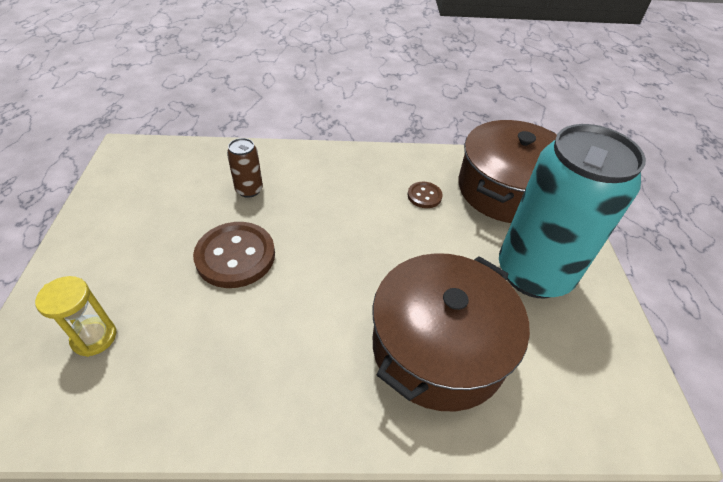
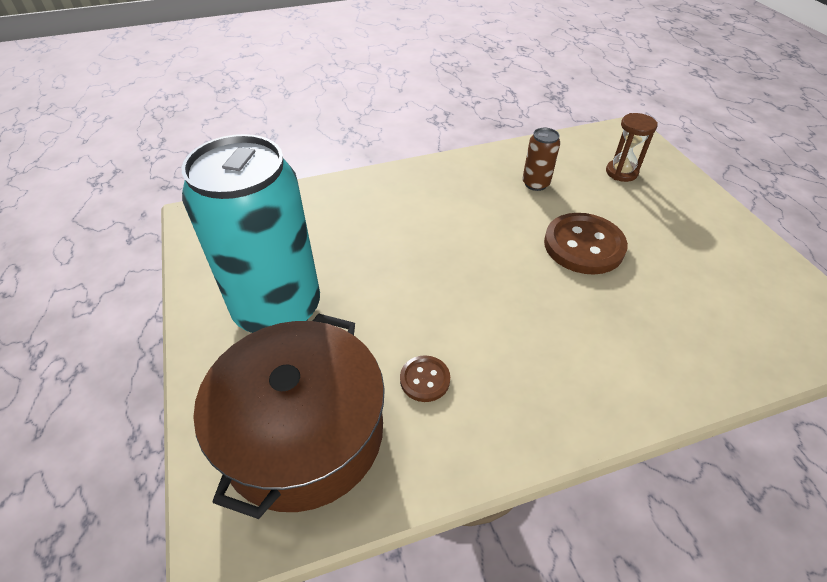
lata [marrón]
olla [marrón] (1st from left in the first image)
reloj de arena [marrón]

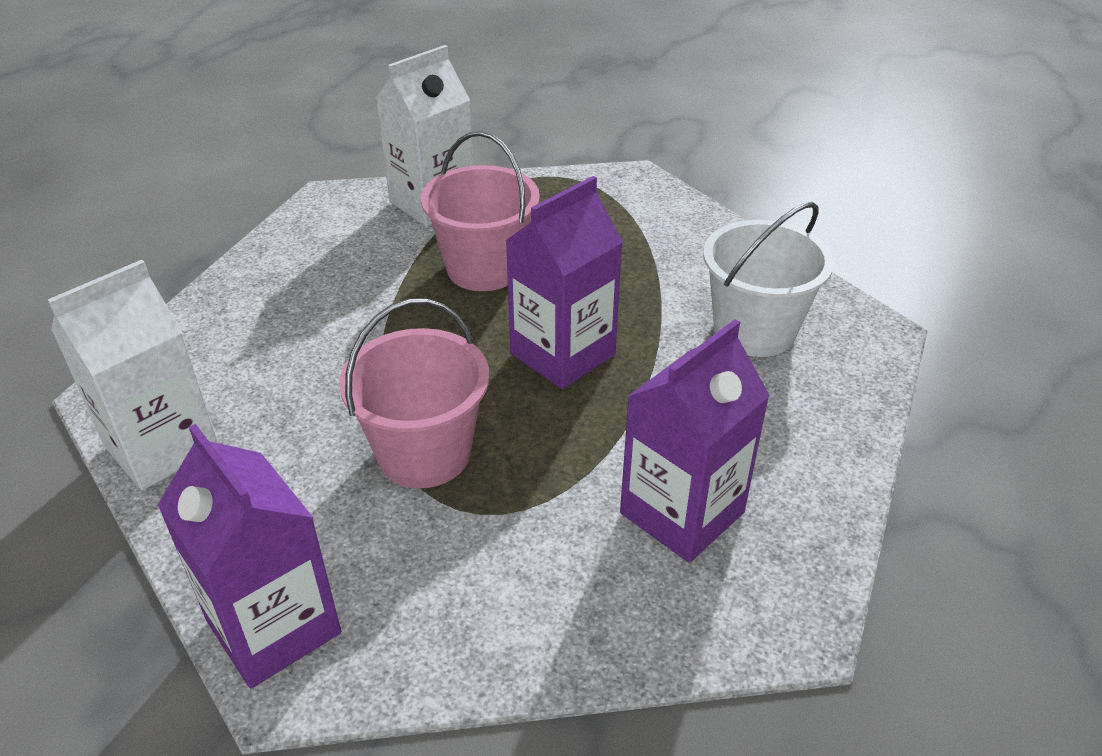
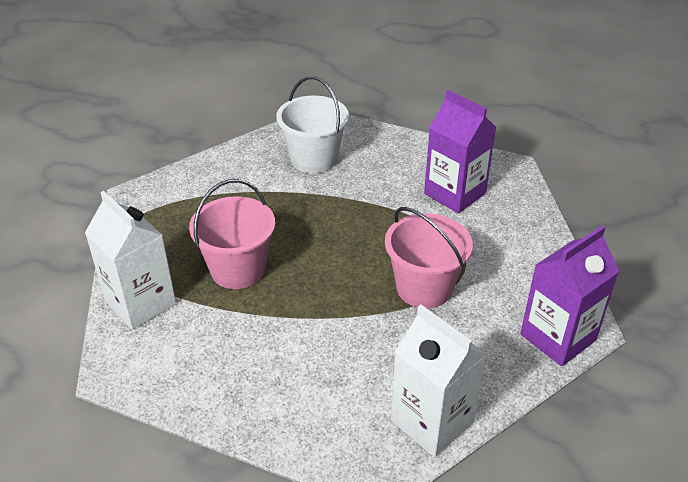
cartón de leche [morado] (2nd from left in the first image)

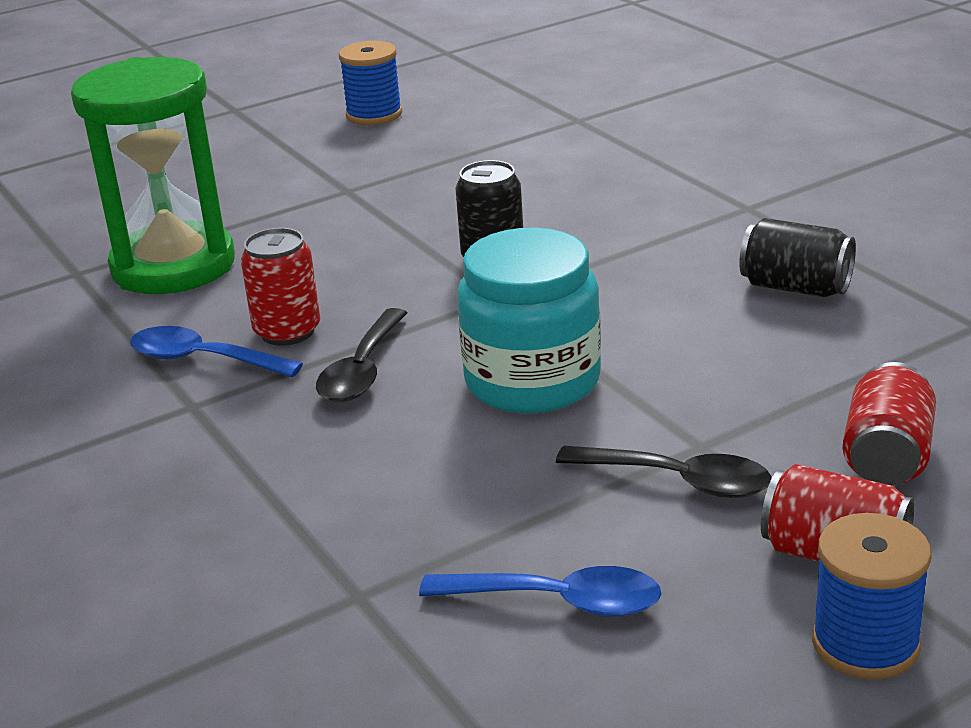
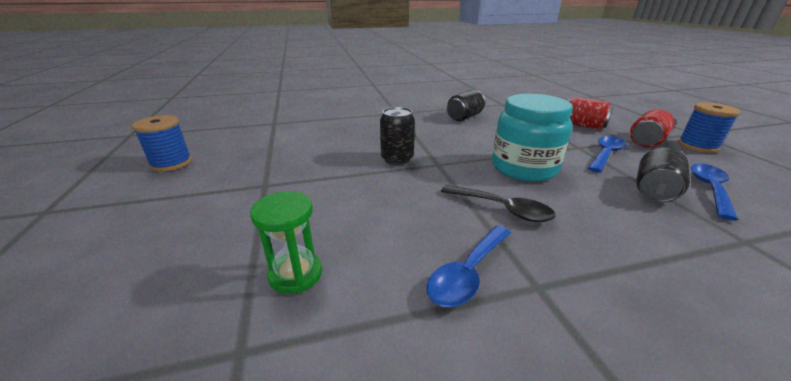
reloj de arena [verde]
lata [rojo] (1st from left in the first image)
cuchara [azul] (2nd from left)
lata [negro] (3rd from left)

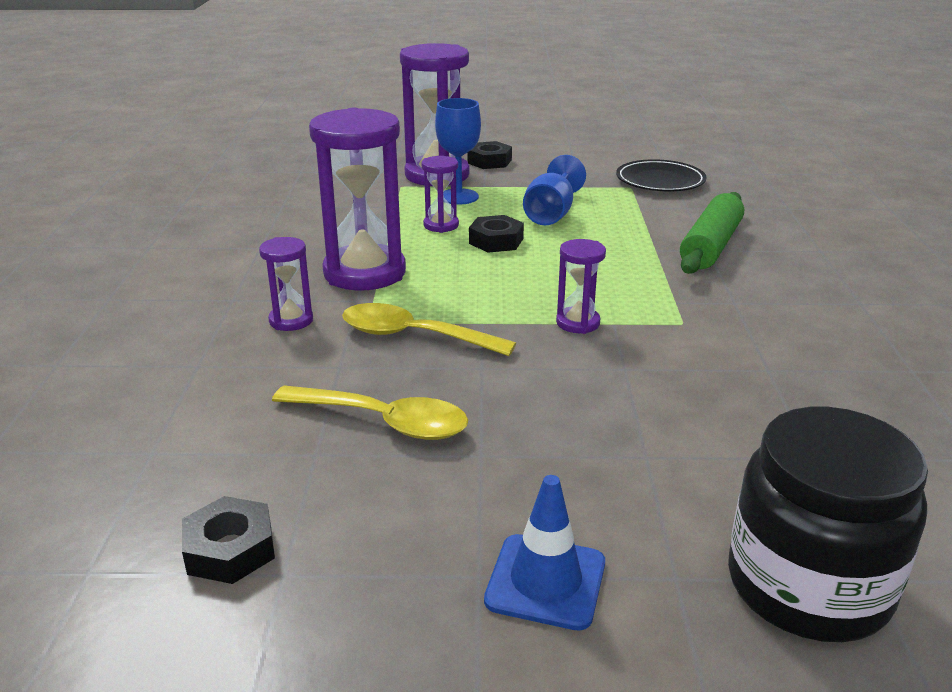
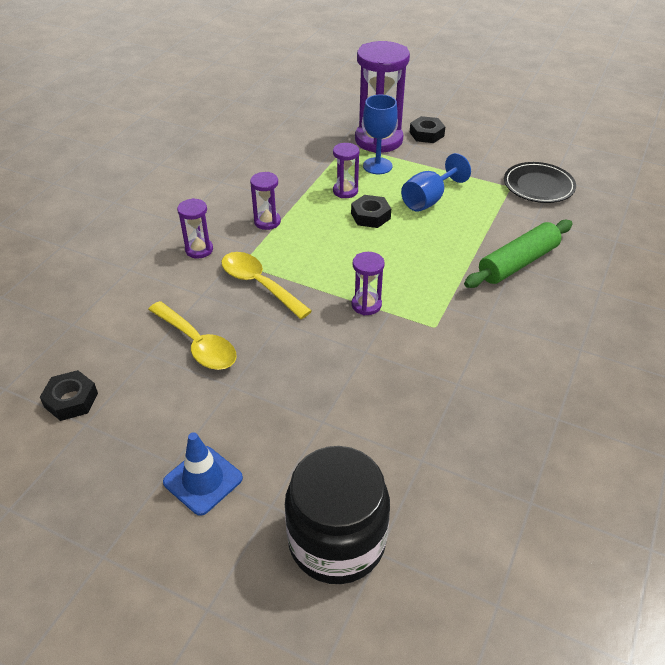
reloj de arena [morado] (2nd from left)

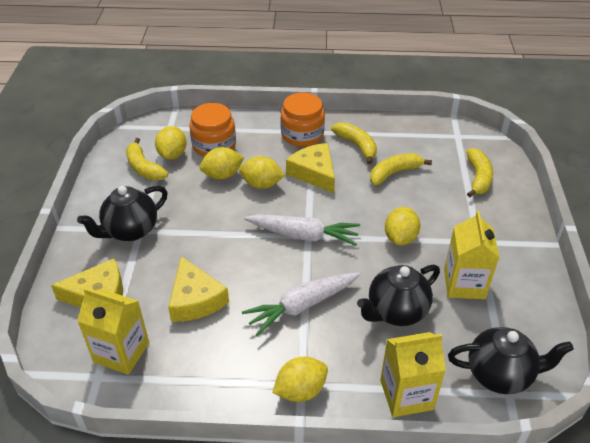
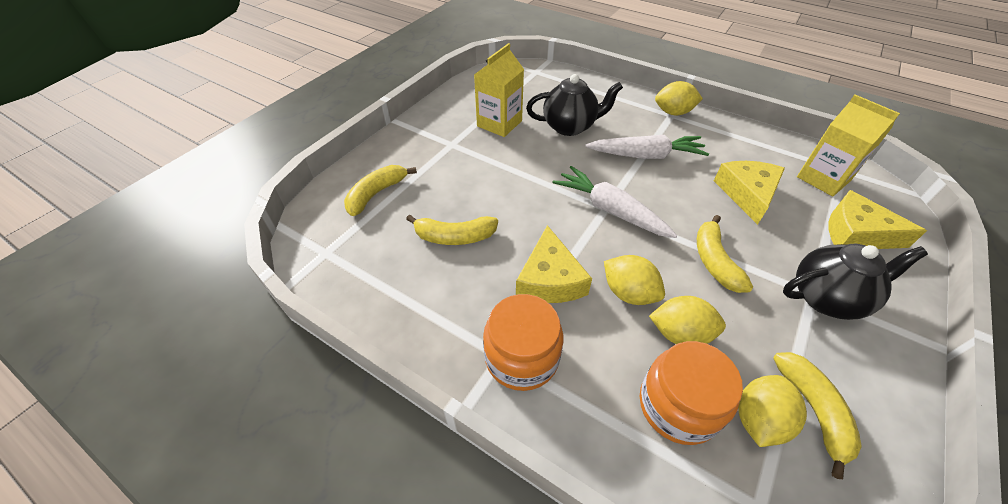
plátano [amarillo] (3rd from left)
limón [amarillo] (5th from left in the first image)
tetera [negro] (3rd from left in the first image)
cartón de leche [amarillo] (2nd from left in the first image)

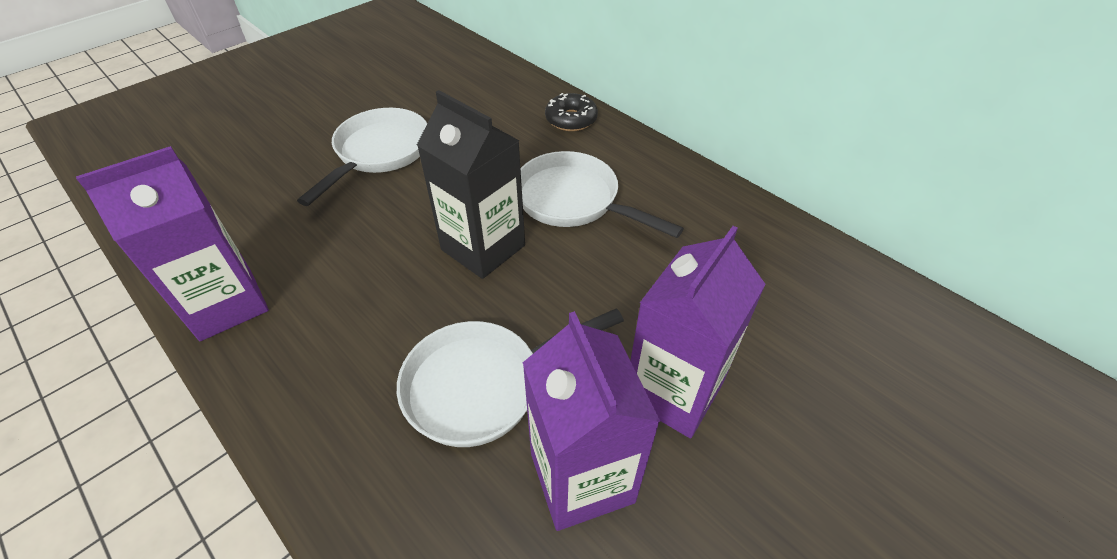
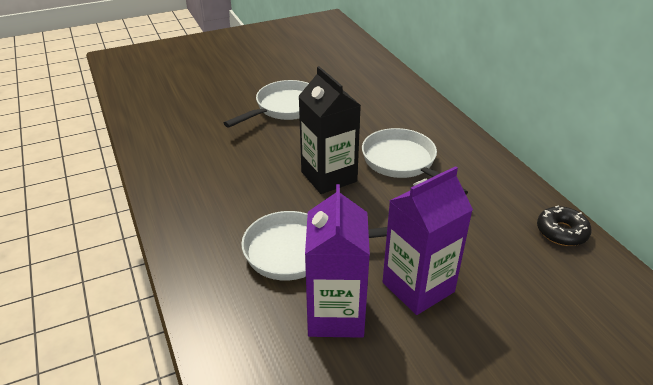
rosquilla [negro]
cartón de leche [morado] (1st from left in the first image)

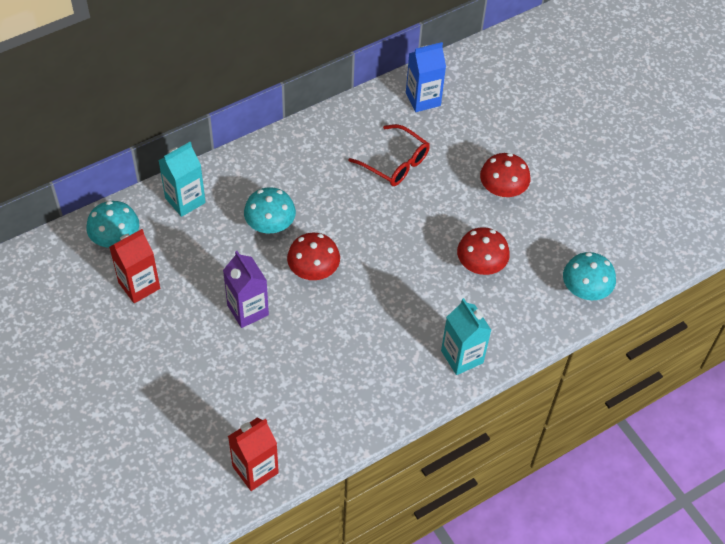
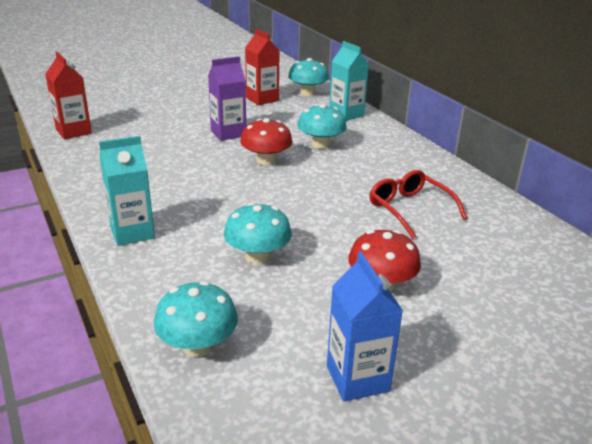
cartón de leche [azul]
gafas [rojo]
seta [turquesa] (2nd from left)

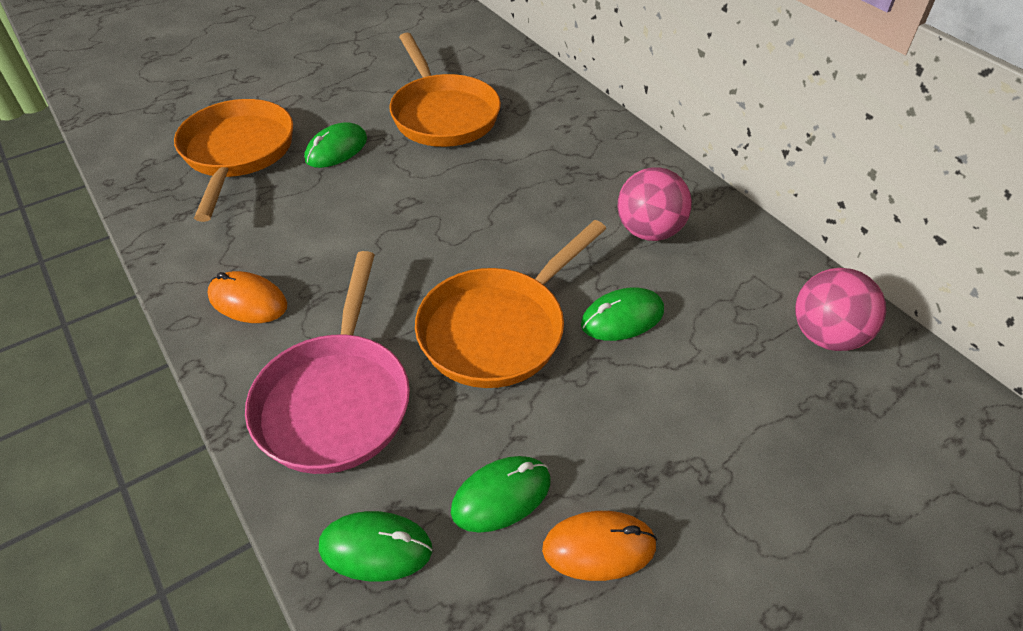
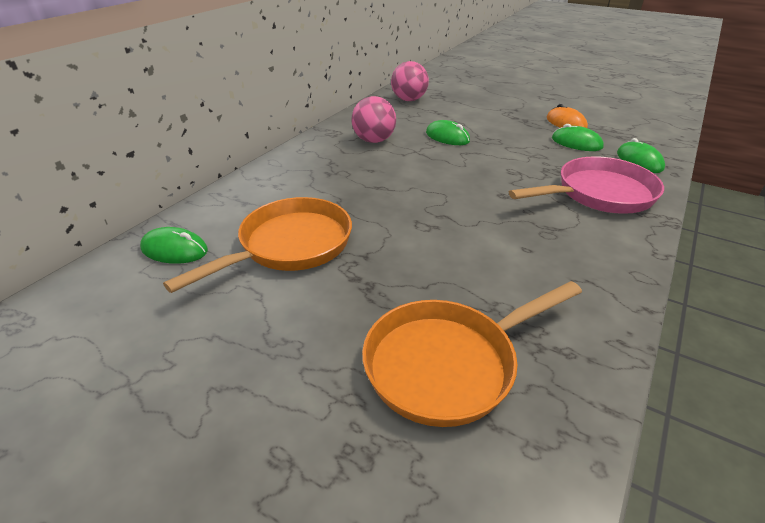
ratón [verde] (1st from left)
sartén [naranja] (3rd from left in the first image)
ratón [naranja] (1st from left in the first image)

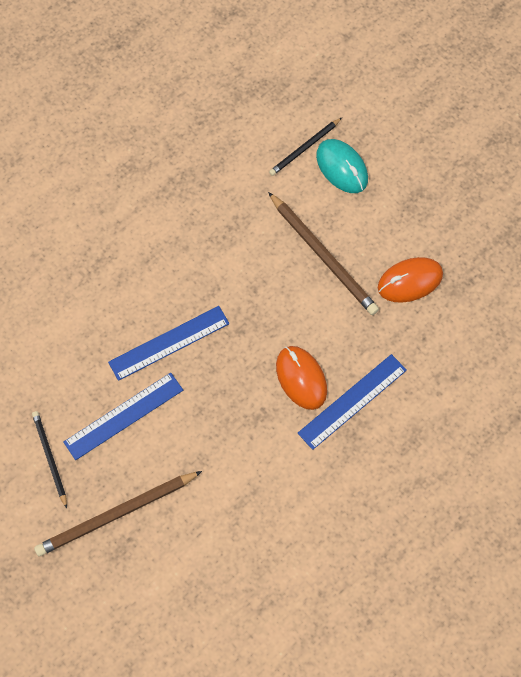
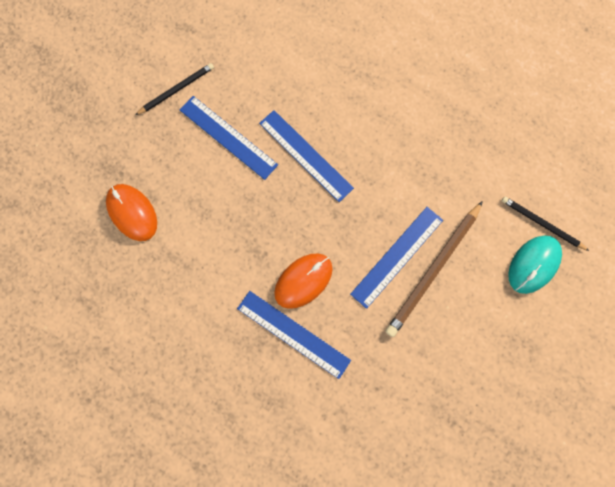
ratón [naranja] (1st from left)
lápiz [marrón] (1st from left in the first image)
regla [azul] (4th from left)

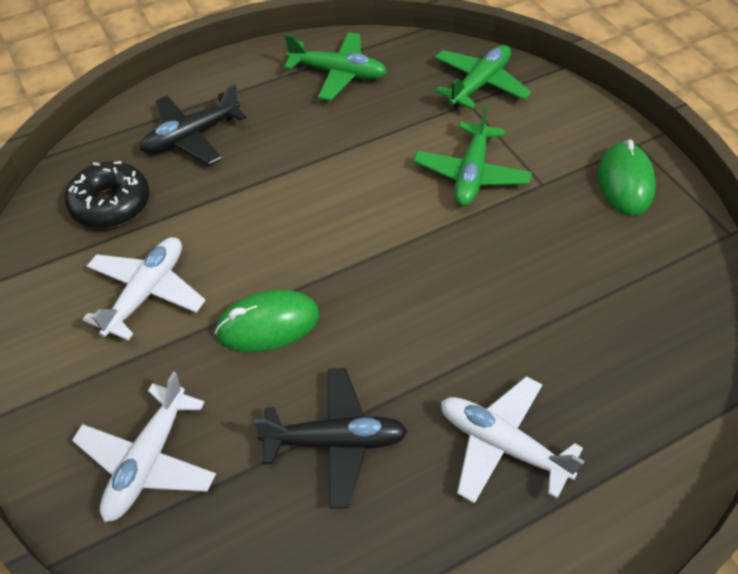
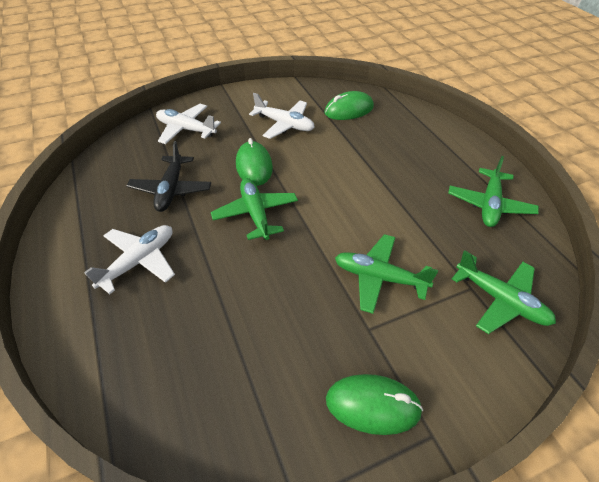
avión [negro] (1st from left in the first image)
ratón [verde] (2nd from left)
avión [verde] (1st from left)

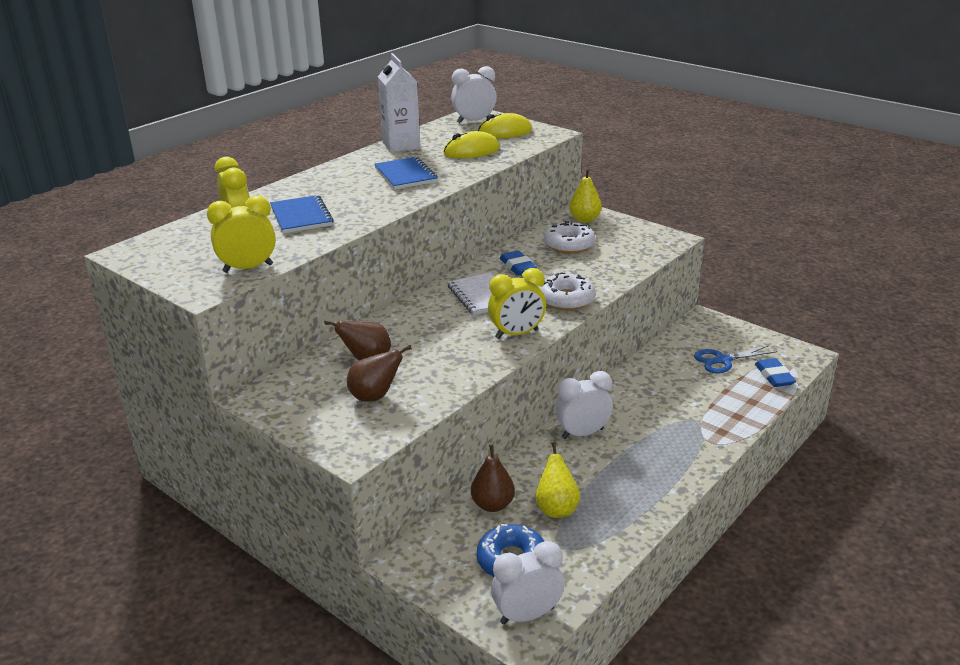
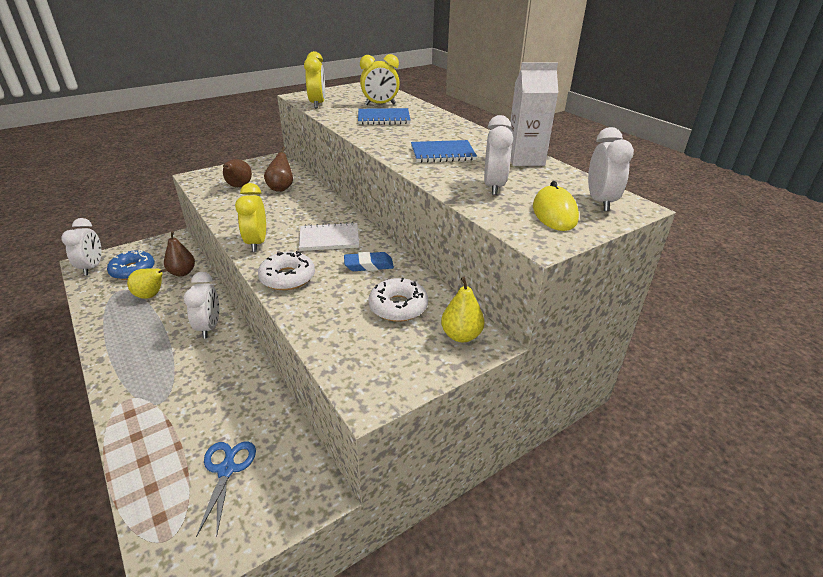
despertador [blanco] (3rd from left)
goma de borrar [azul] (2nd from left in the first image)

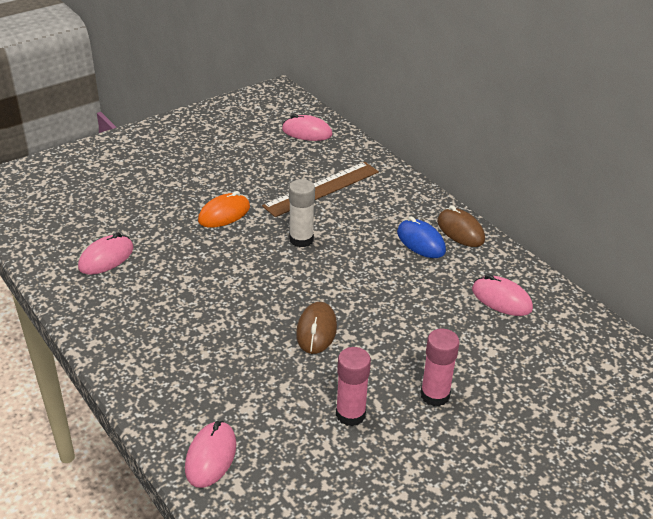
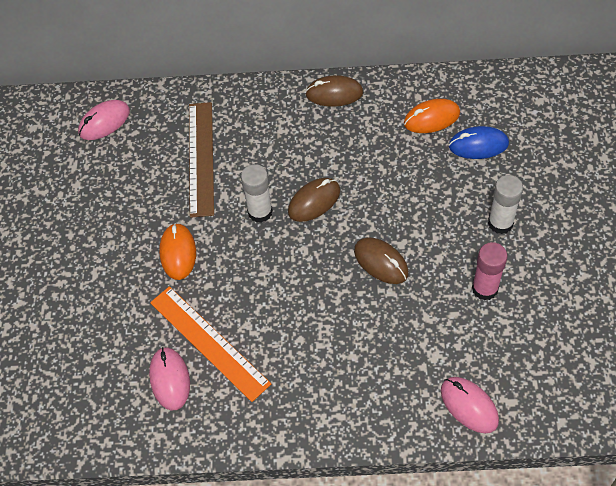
ratón [azul]
ratón [naranja] (2nd from left)
barra de pegamento [blanco] (2nd from left)
ratón [marrón] (1st from left)
regla [naranja]

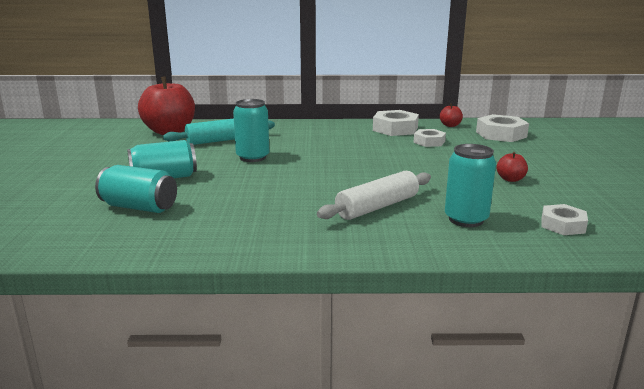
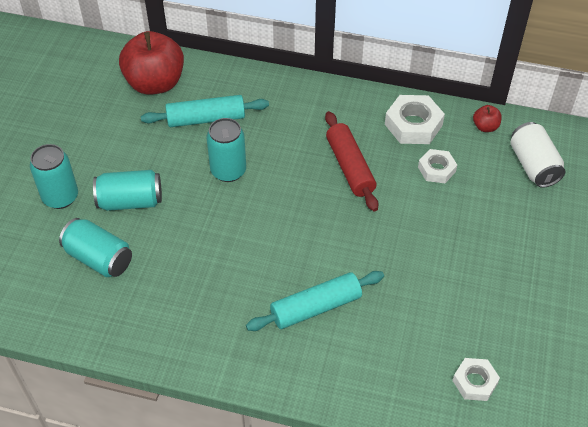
lata [blanco]
lata [turquesa] (1st from left)
manzana [rojo] (3rd from left in the first image)
rodillo [turquesa] (2nd from left)
rodillo [rojo]

